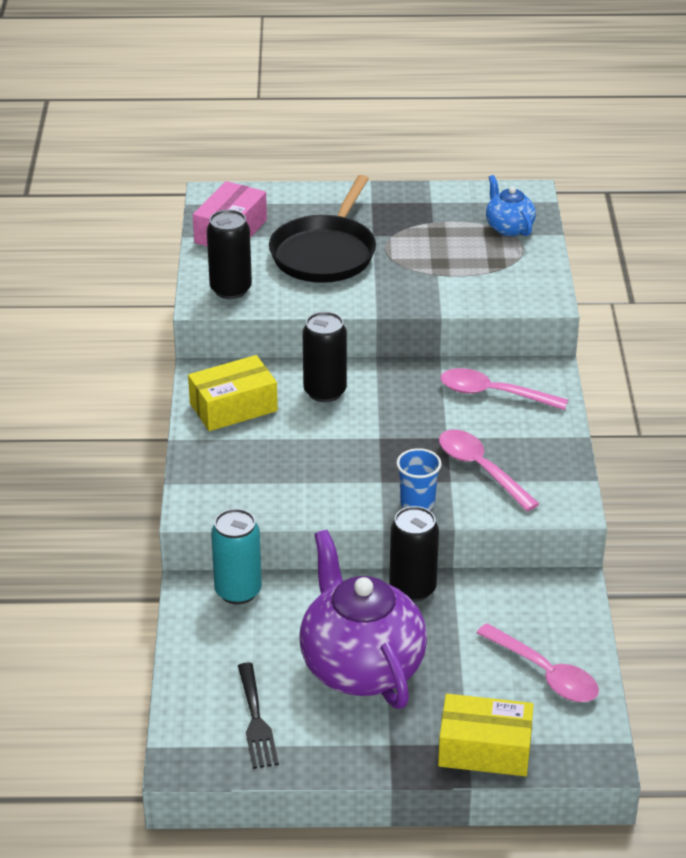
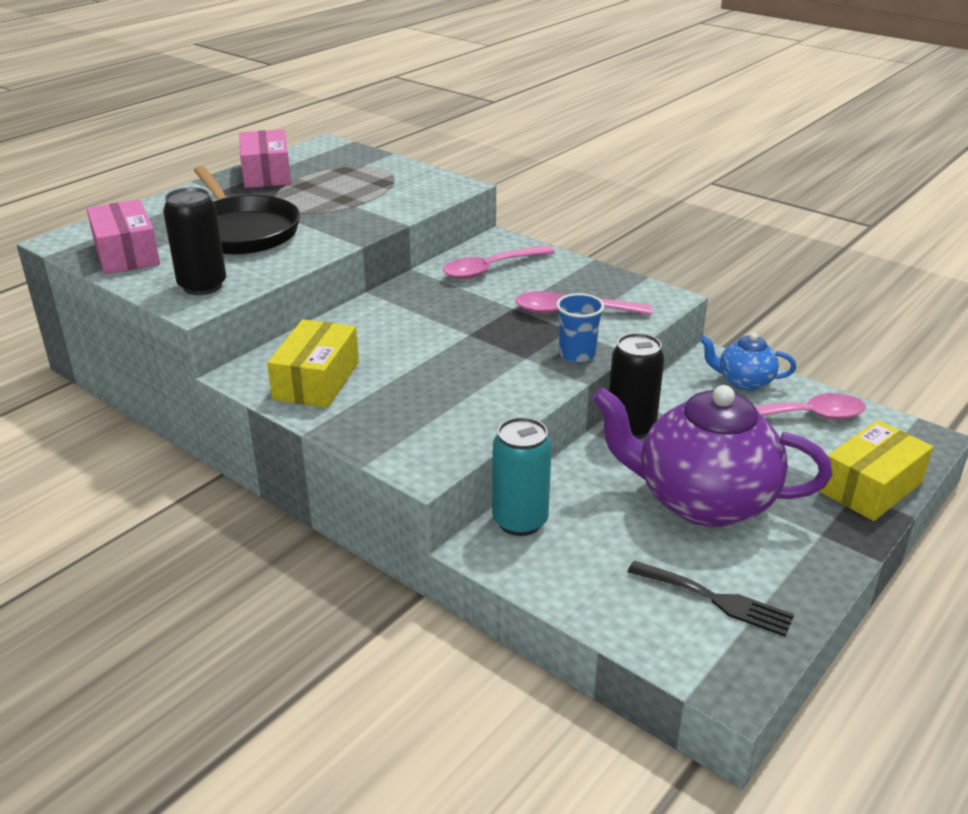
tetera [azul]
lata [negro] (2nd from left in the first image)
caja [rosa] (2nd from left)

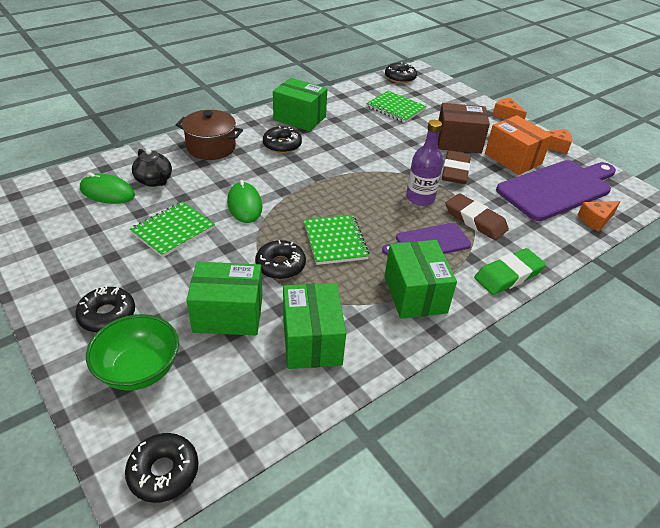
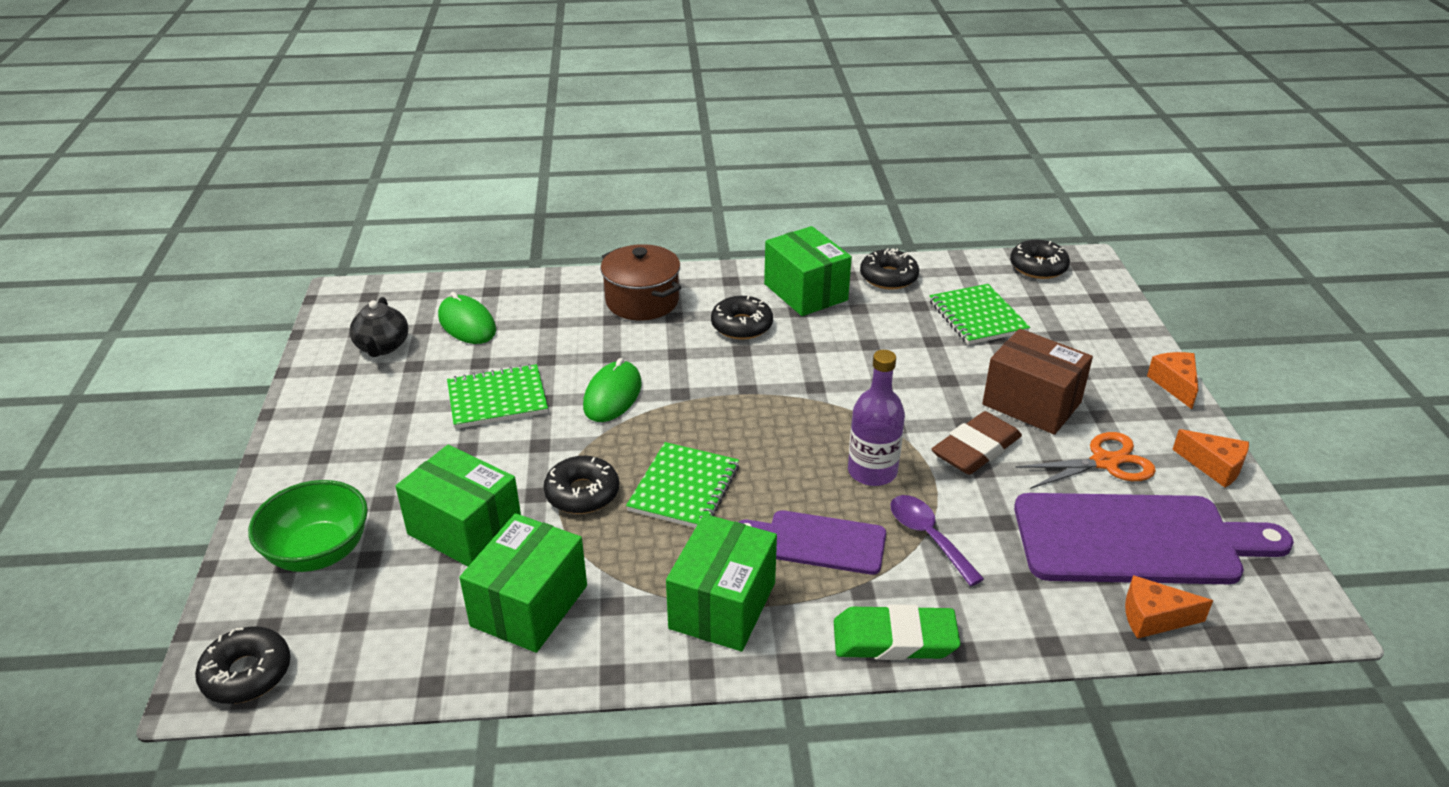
tijeras [naranja]
tetera [negro]
cuchara [morado]
rosquilla [negro] (4th from left)

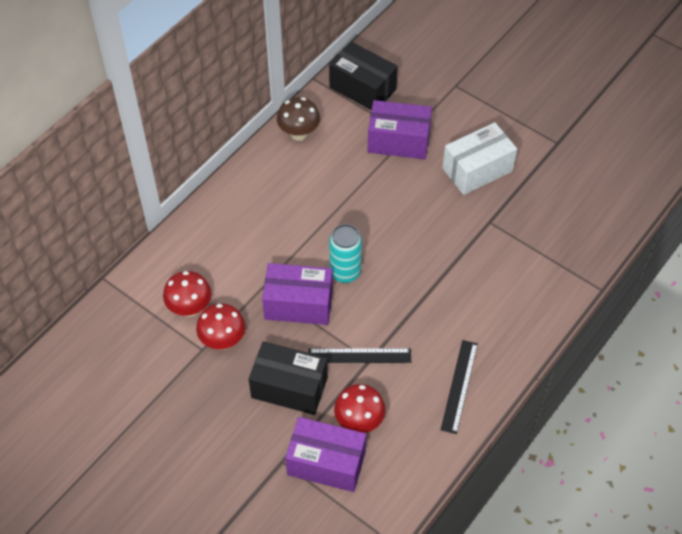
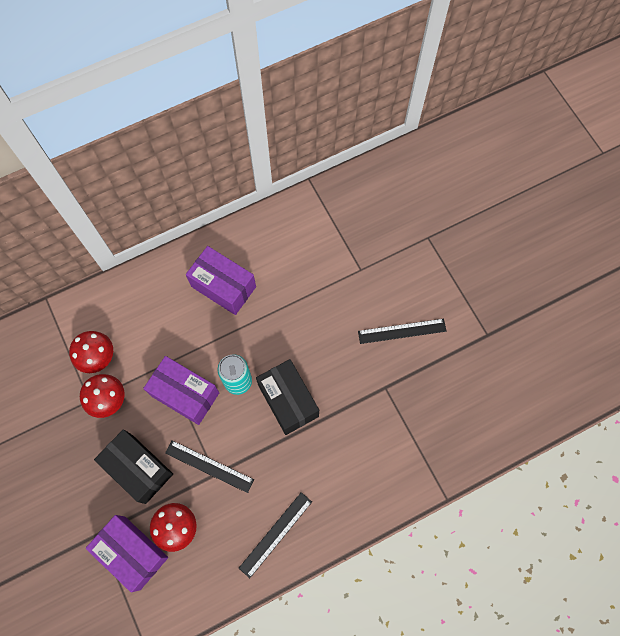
caja [negro] (2nd from left)
seta [marrón]
caja [morado] (3rd from left)
regla [negro] (3rd from left)

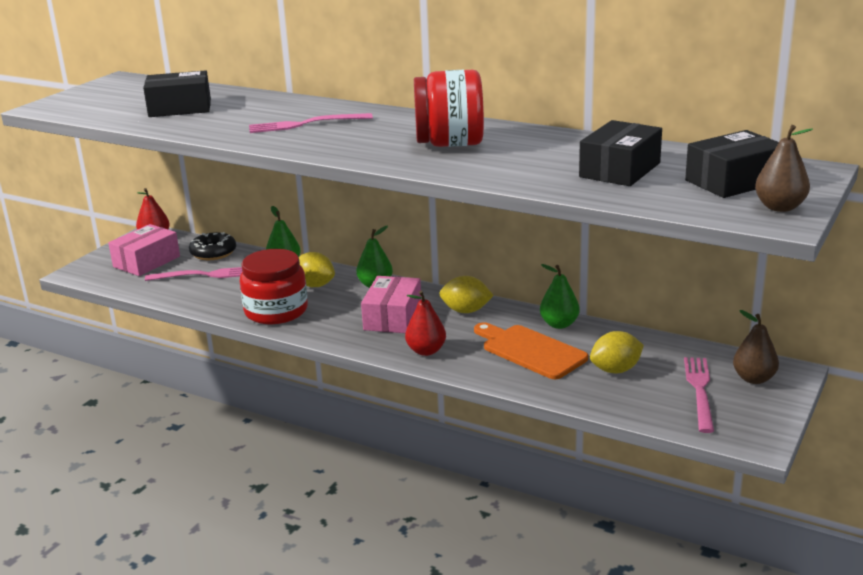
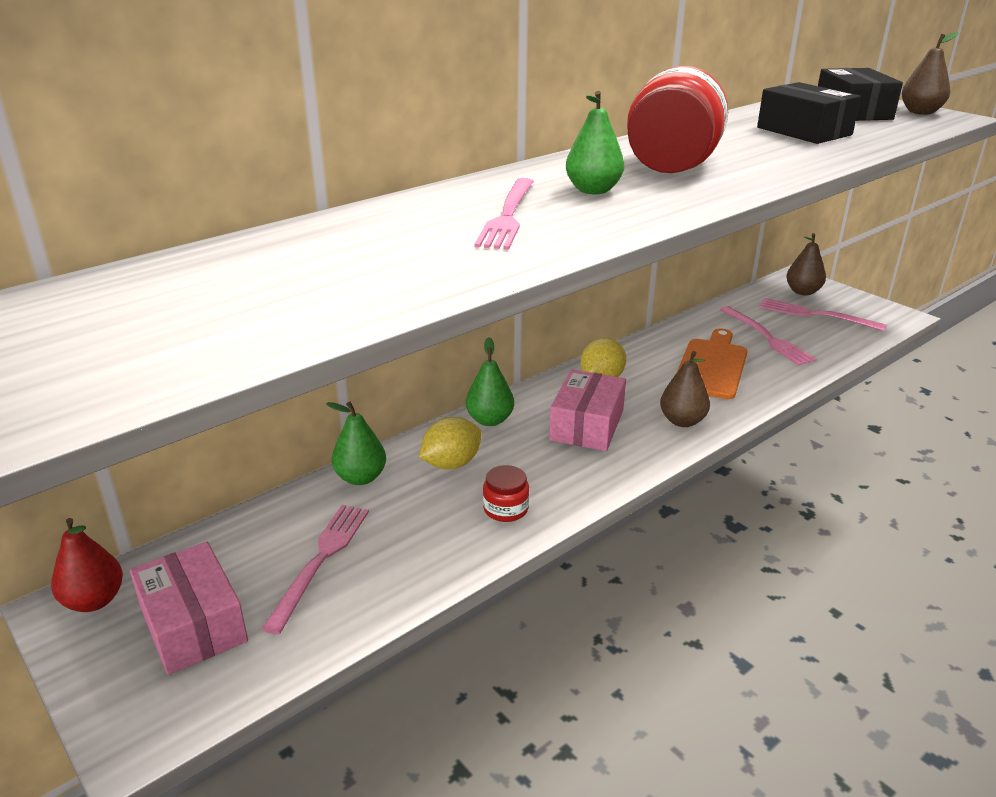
caja [negro] (1st from left in the first image)
rosquilla [negro]
tarro [rojo] (1st from left)
pera [verde] (3rd from left)
caja [rosa] (2nd from left)
pera [marrón] (1st from left)
tabla de cortar [naranja]
tenedor [rosa] (3rd from left)

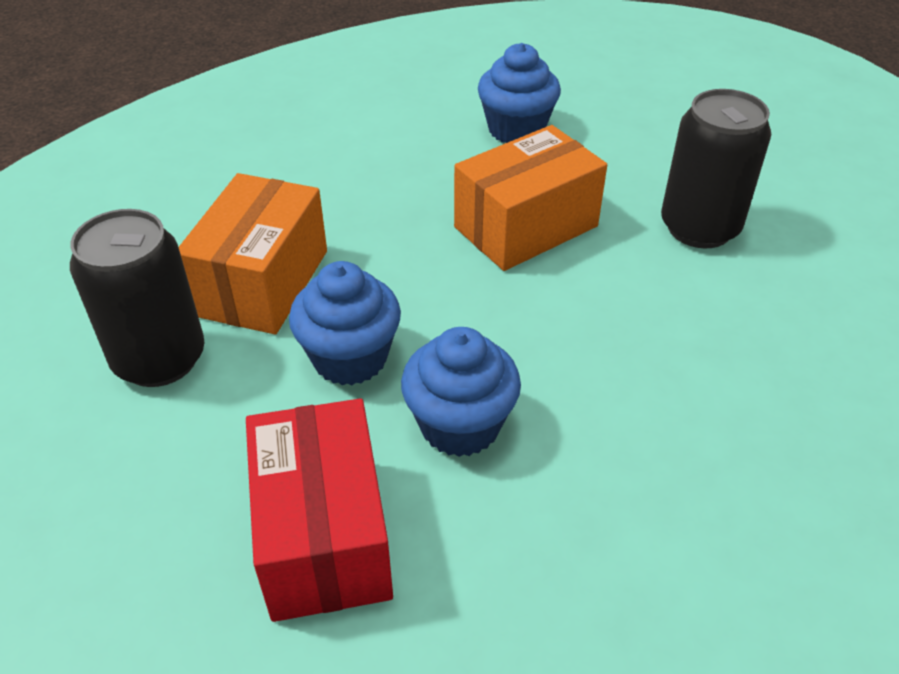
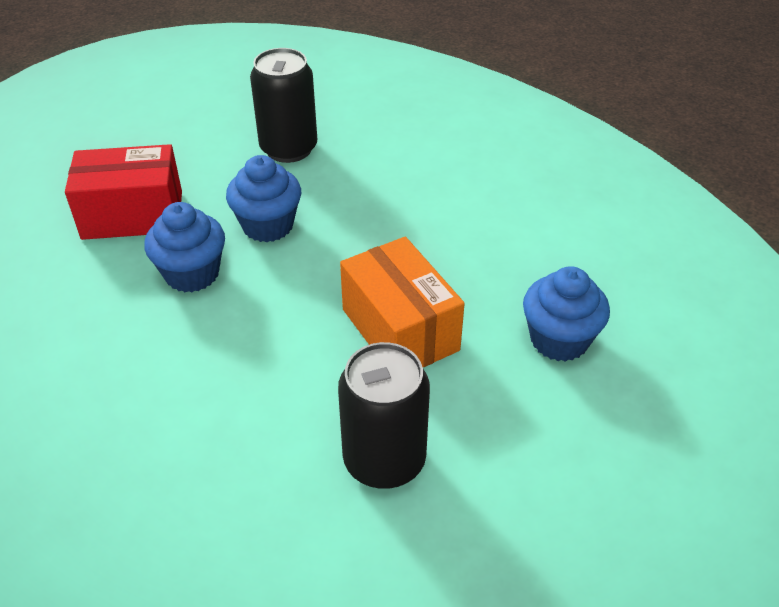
caja [naranja] (1st from left in the first image)

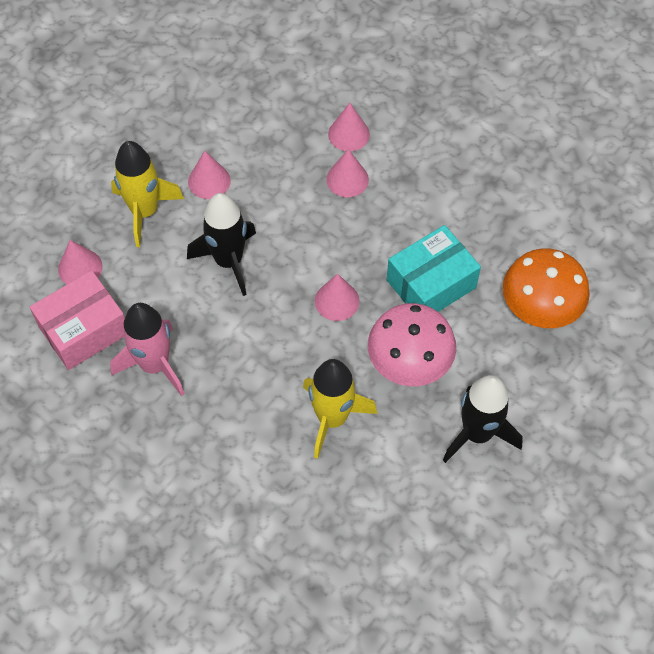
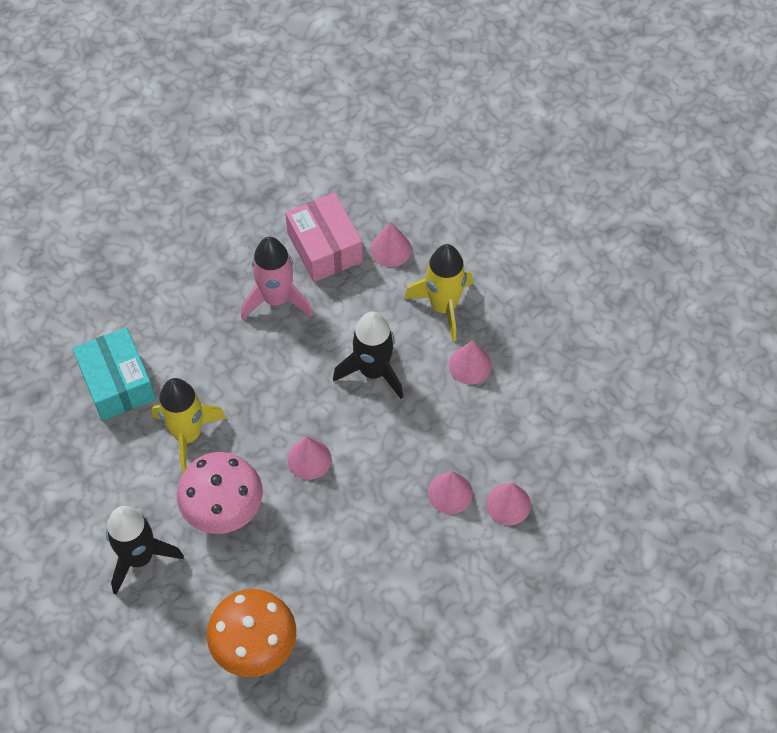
caja [turquesa]

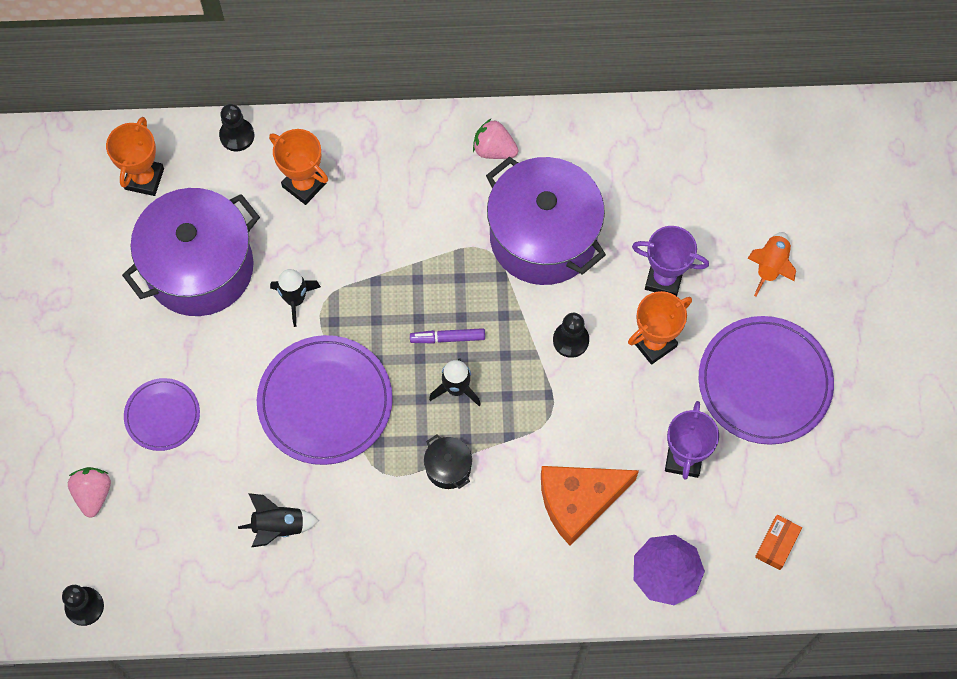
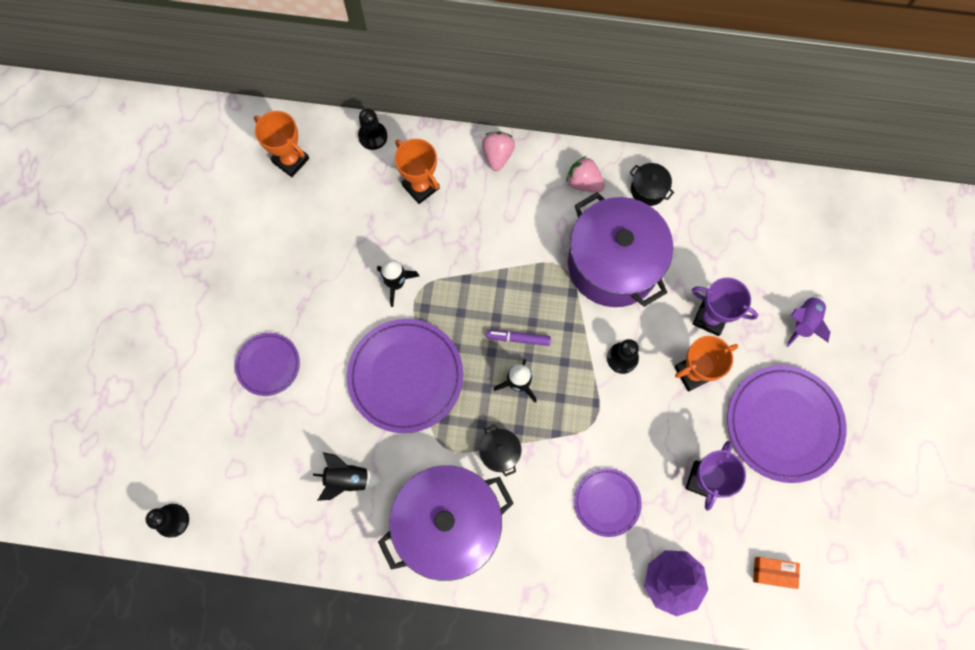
trofeo [naranja] (1st from left)
olla [morado] (1st from left)
cohete [morado]
plato [morado] (3rd from left)
fresa [rosa] (1st from left)
caja [naranja]
olla [negro] (2nd from left)

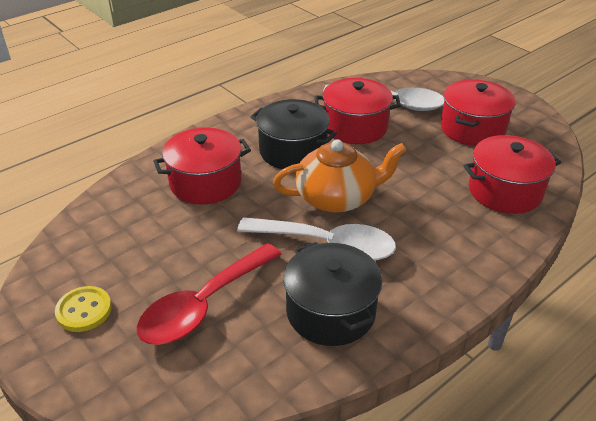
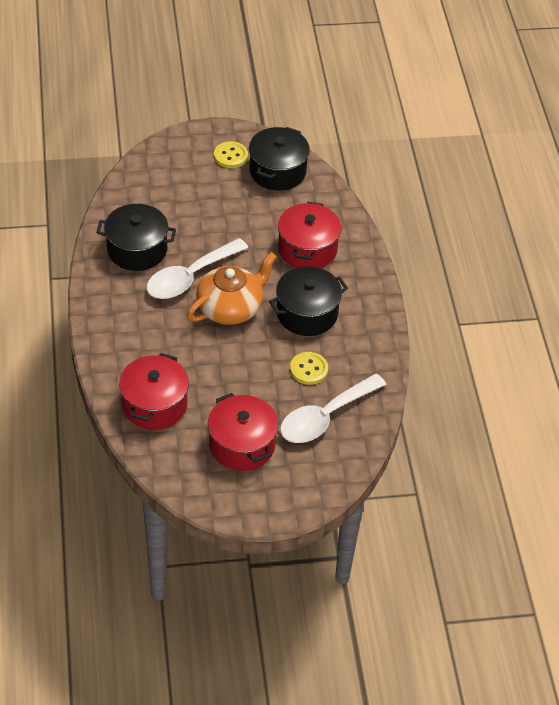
botón [amarillo] (2nd from left)
tetera [naranja]
cuchara [rojo]
olla [negro] (2nd from left)

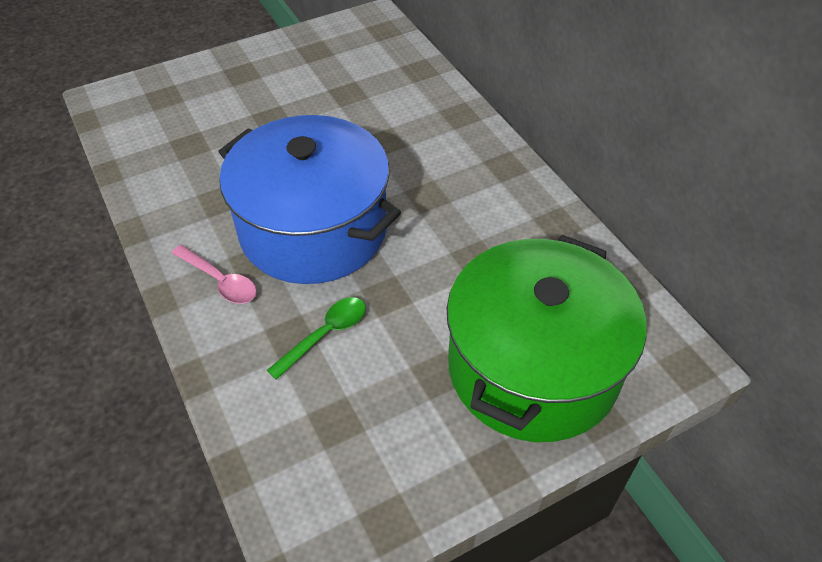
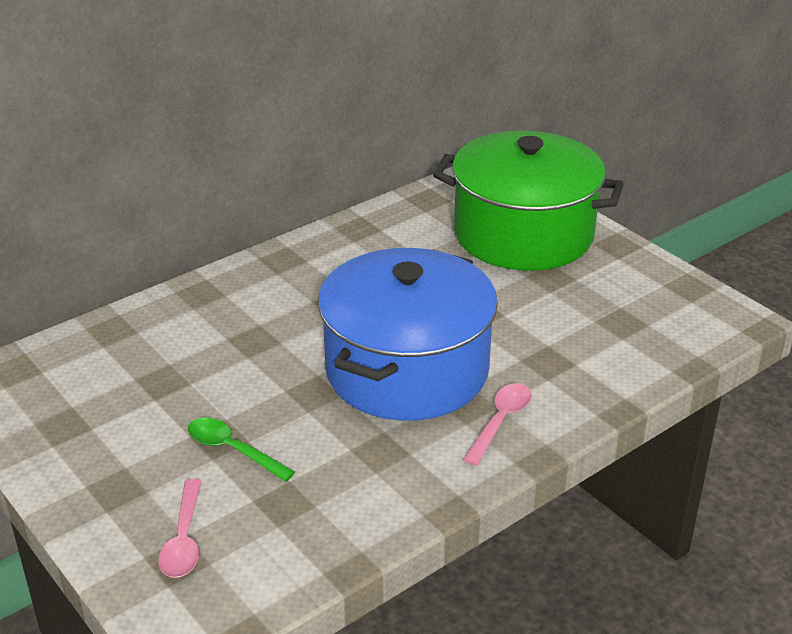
cuchara [verde]
cuchara [rosa] (1st from left)

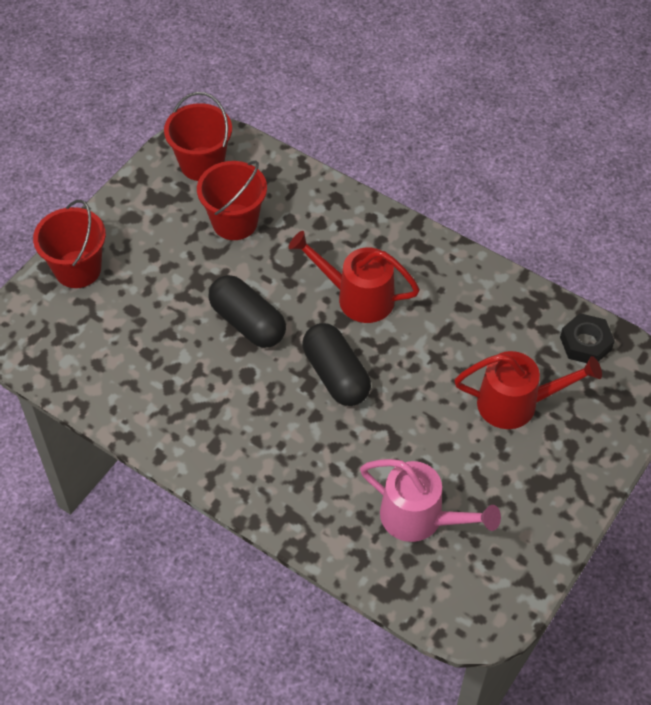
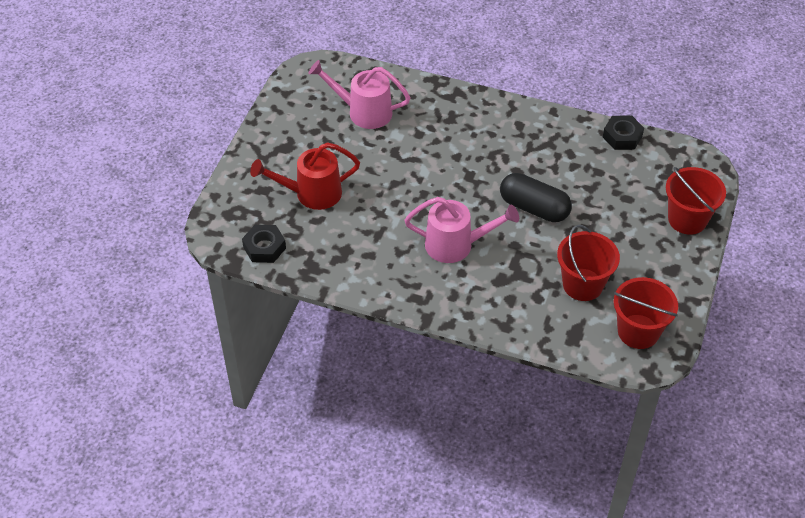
regadera [rosa] (2nd from left)
cápsula [negro] (2nd from left in the first image)
tuerca [negro] (2nd from left)

